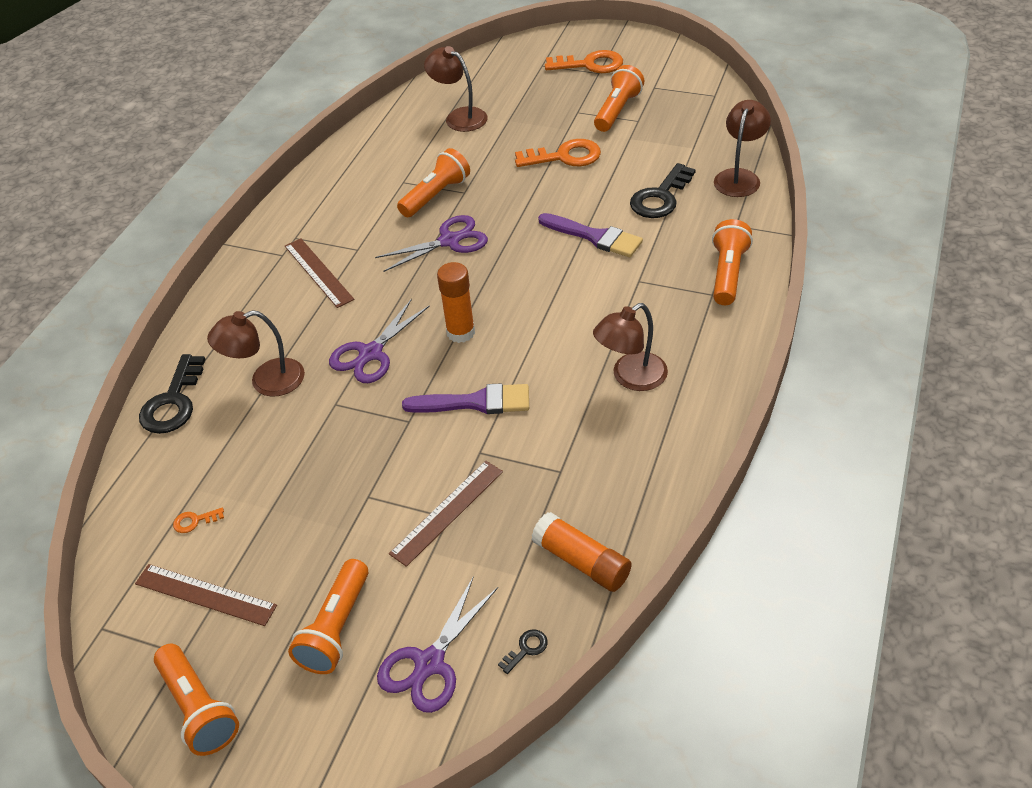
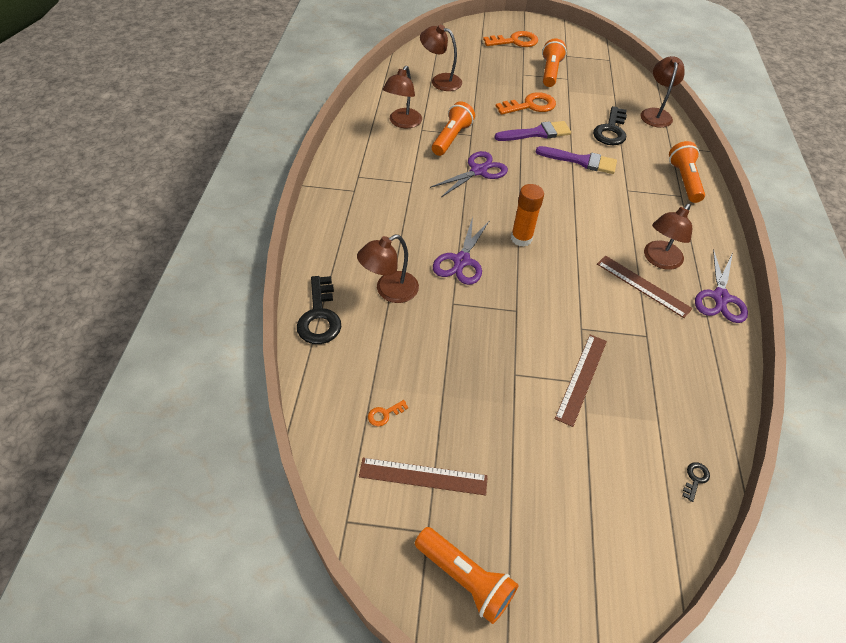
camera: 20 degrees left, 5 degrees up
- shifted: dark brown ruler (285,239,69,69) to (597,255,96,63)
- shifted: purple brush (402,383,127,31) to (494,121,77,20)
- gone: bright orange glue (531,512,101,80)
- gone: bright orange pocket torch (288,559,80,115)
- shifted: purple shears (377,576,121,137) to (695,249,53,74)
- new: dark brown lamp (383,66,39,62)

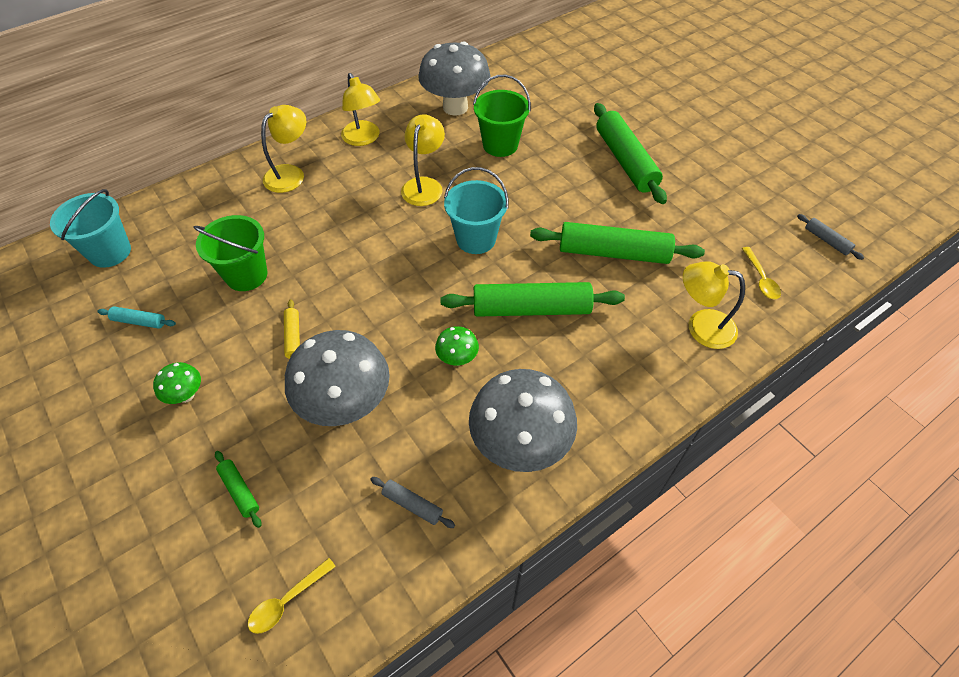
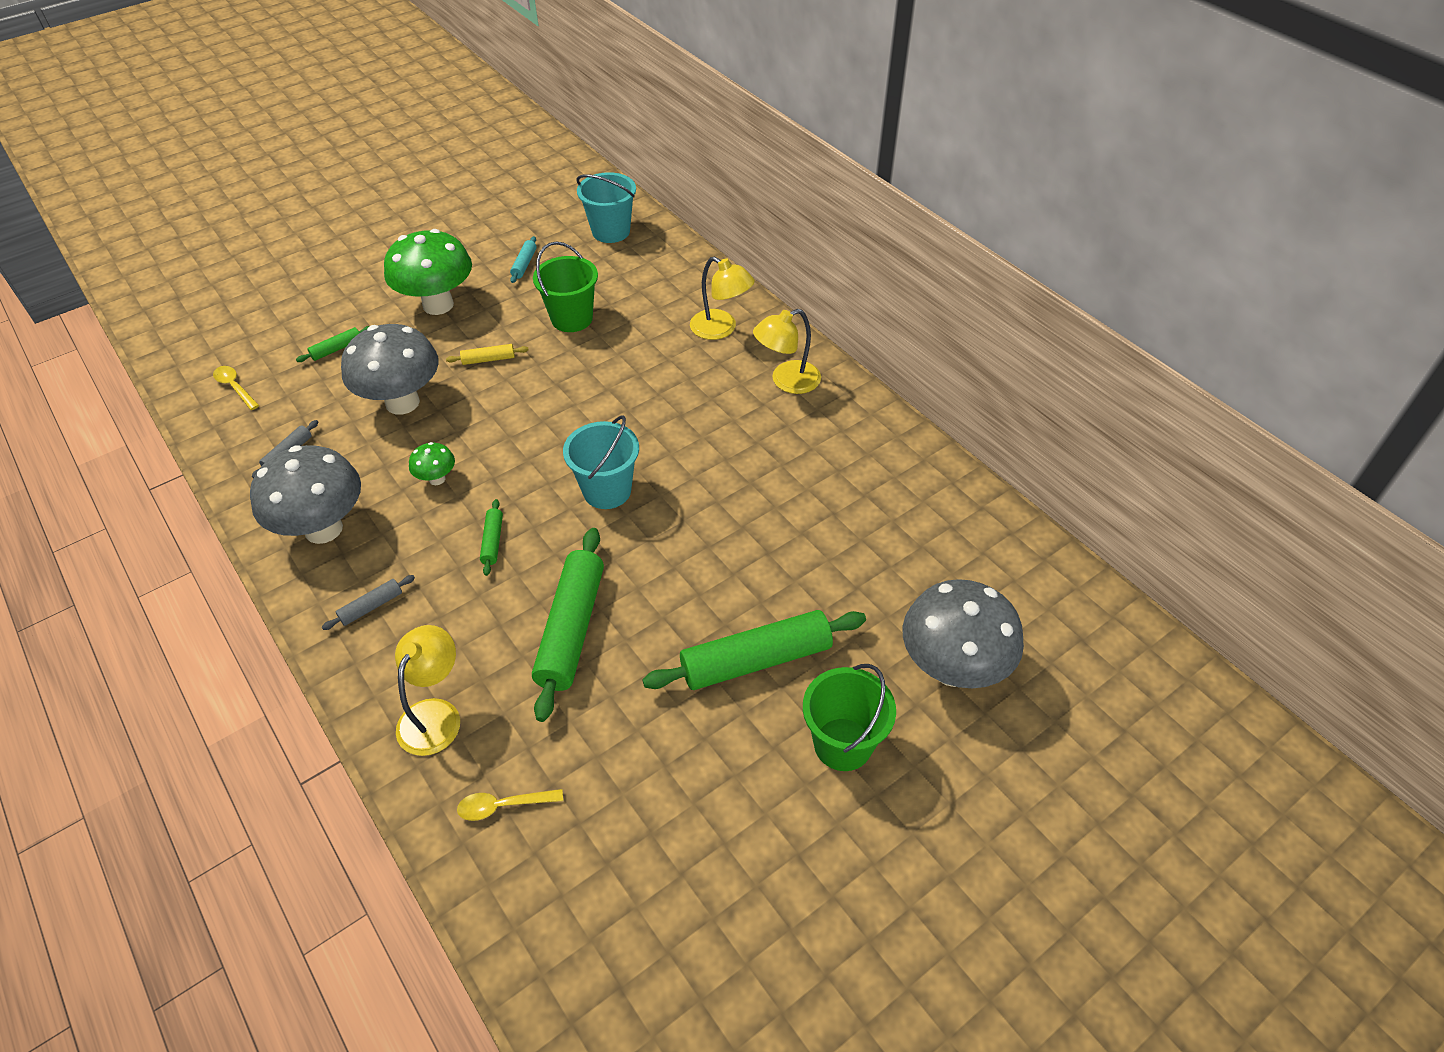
camera: 90 degrees right, 5 degrees down
- shifted: ash-grey toadstool (418,41,72,75) to (903,579,121,109)
- shifted: green pail (473,75,58,82) to (803,664,93,107)
- gone: golden lamp (401,114,44,92)
- shifted: ash-grey pastry roller (797,214,67,46) to (322,575,93,55)
- scaled: green pastry roller (440,282,185,35) = (480,499,23,77) x0.45
- scaled: green toadstool (153,362,48,42) = (384,229,88,86) x2.19

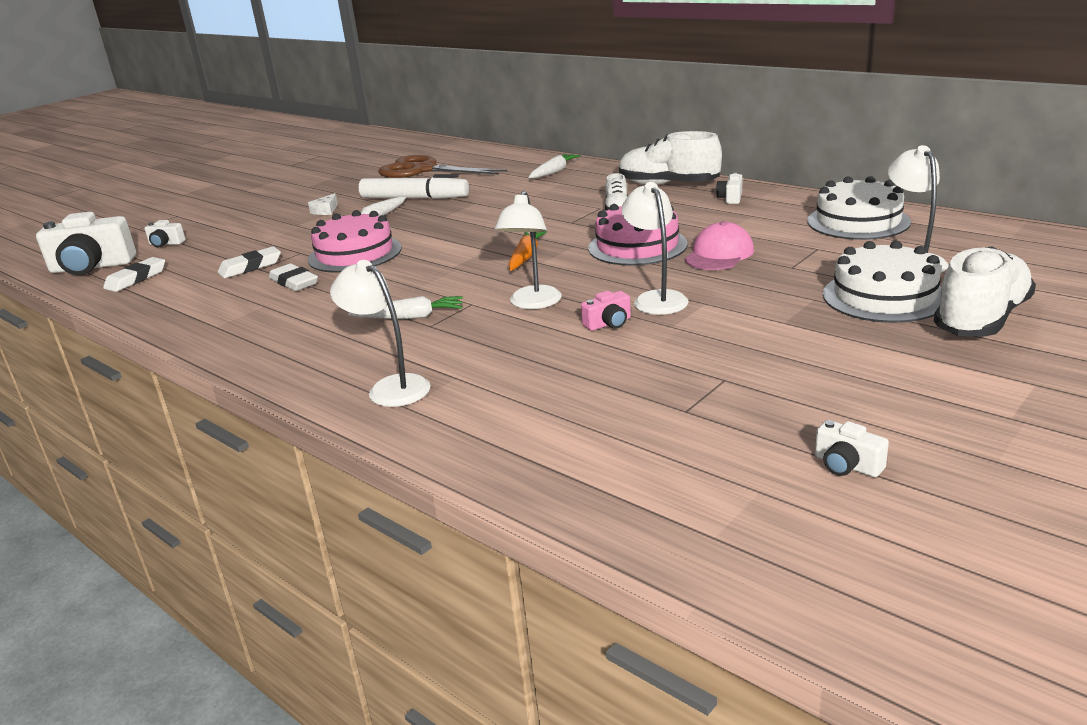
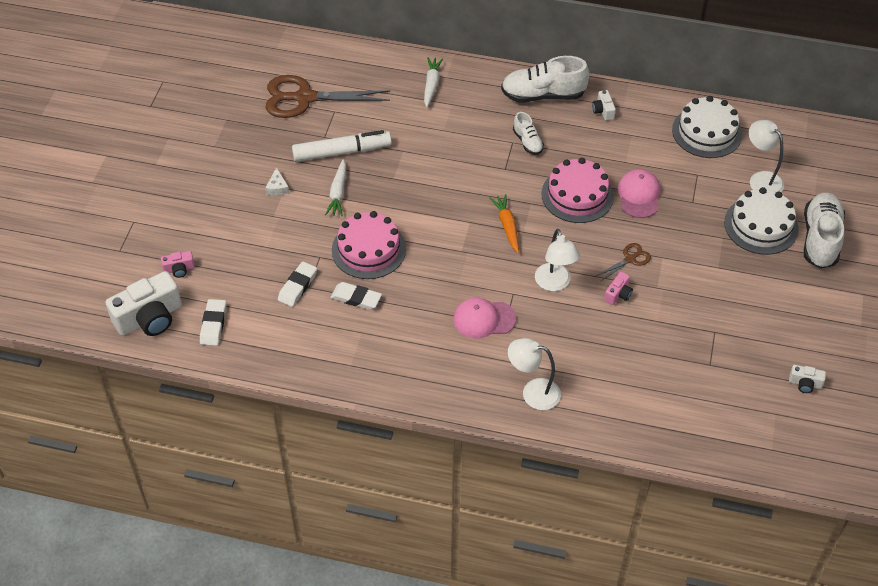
camera: 30 degrees left, 25 degrees up
- swapped: snow-white lamp (621,182,68,133) to dark brown shears (596,243,55,39)
- repainted: snow-white photo camera (144,220,42,27) to rose-pink photo camera (161,251,34,27)
- swapped: snow-white root vegetable (348,296,115,23) to rose-pink peaked cap (453,298,63,41)

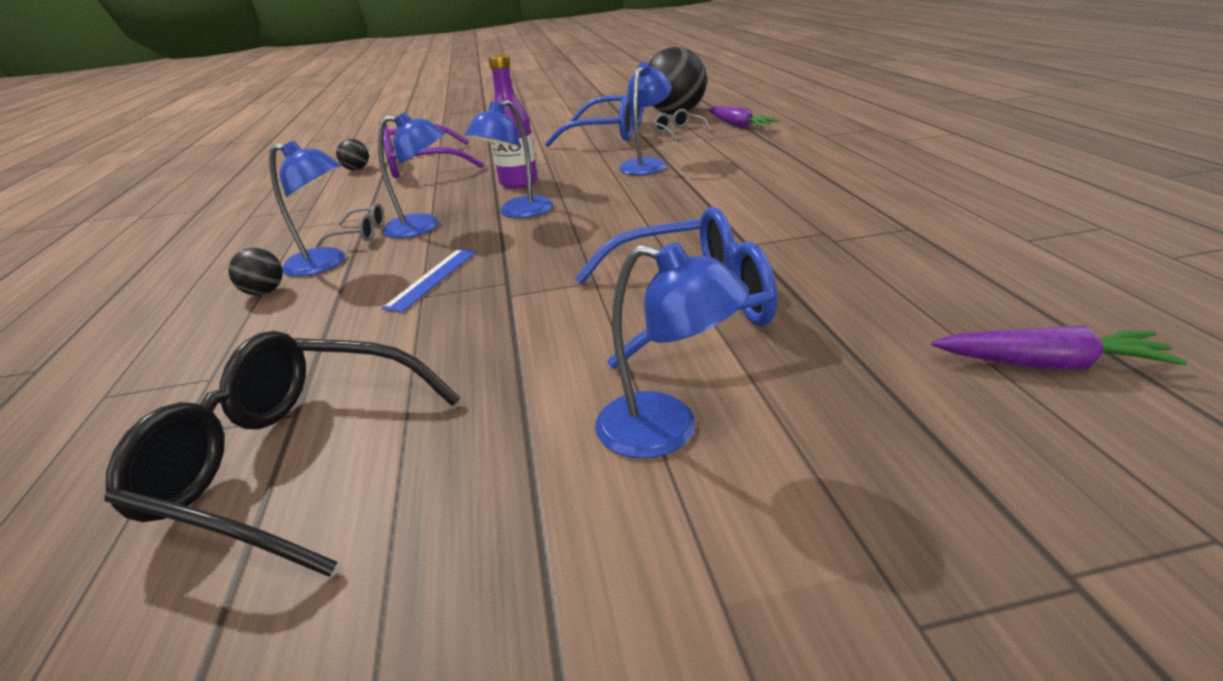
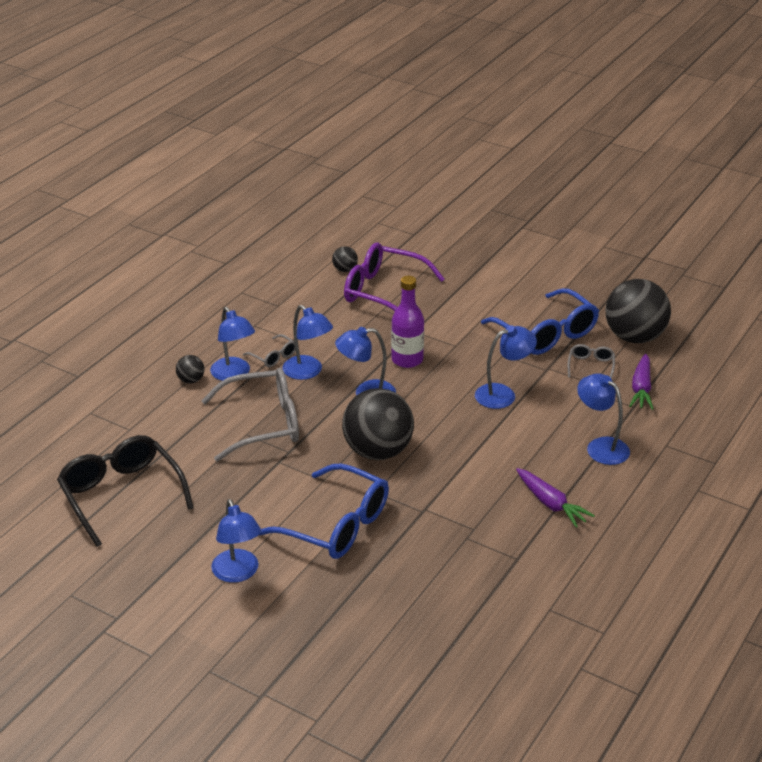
camera: 40 degrees right, 5 degrees up
- swapped: cobalt ruler (382,249,95,63) to ash-grey eyeglasses (202,368,97,94)
- shifted: purple root vegetable (931,325,257,44) to (516,468,79,60)
- new: cobalt lamp (577,373,53,92)
- new: black sphere (342,388,72,72)

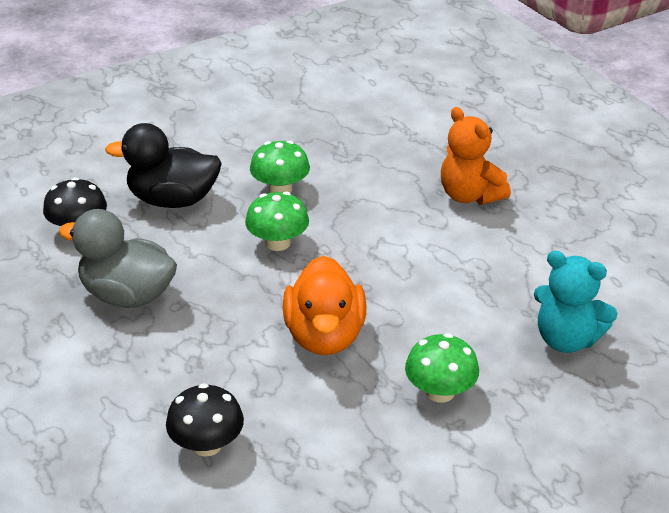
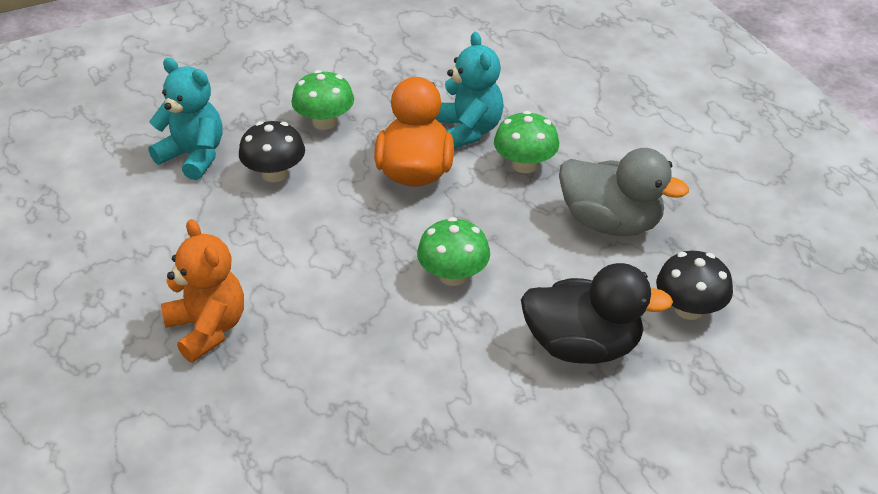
camera: 175 degrees left, 5 degrees up
- shifted: green toadstool (250,140,60,53) to (494,111,65,62)
- shifted: black toadstool (166,383,78,73) to (239,121,66,61)
- new: turquoise teddy bear (436,32,68,117)

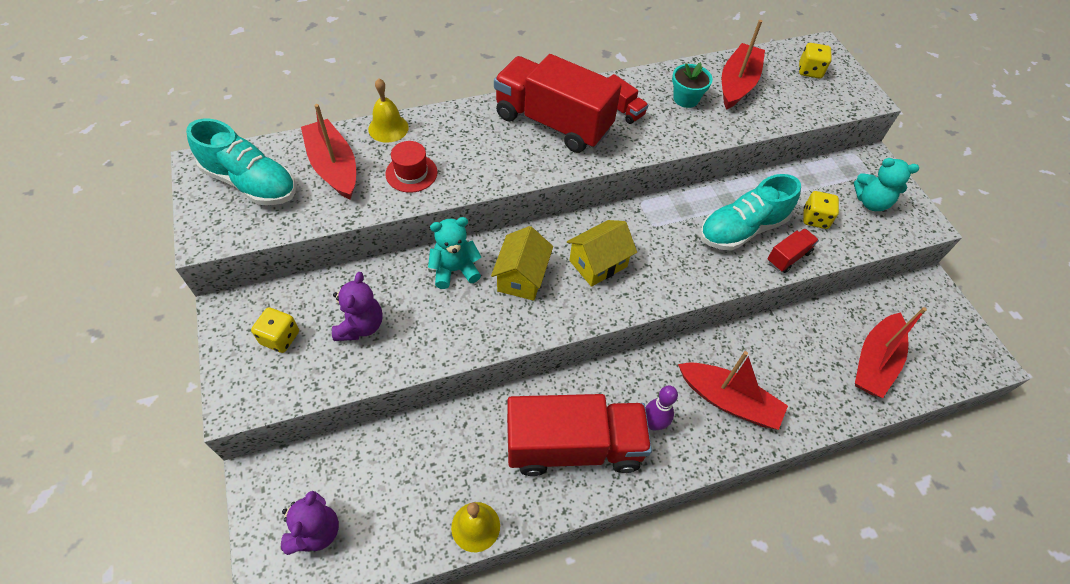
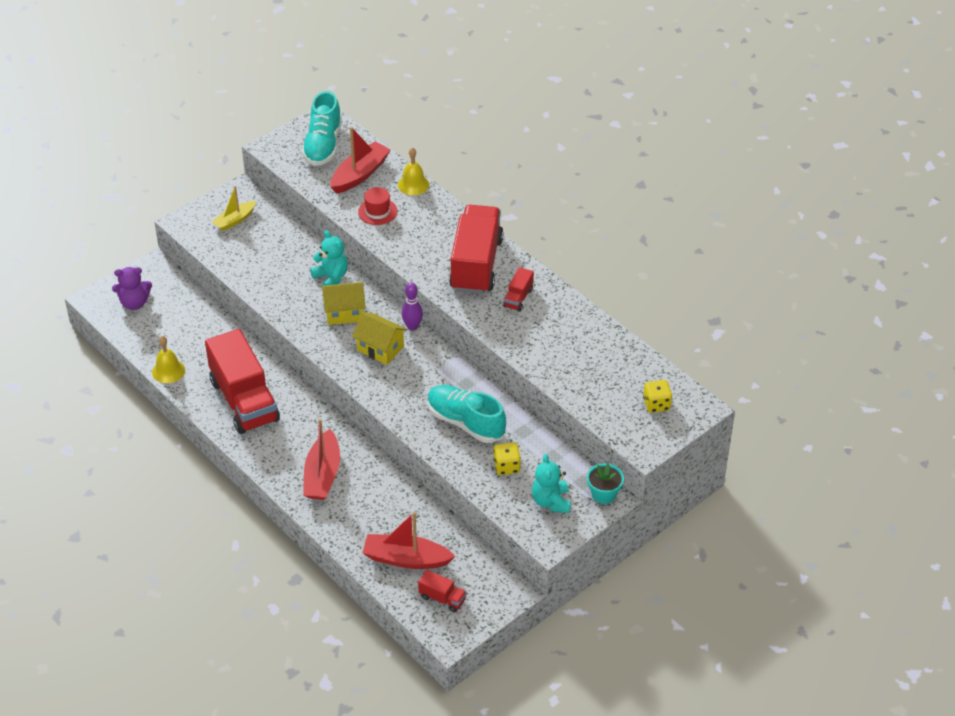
camera: 70 degrees right, 10 degrees down
- gone: red boat (722,20,43,90)
- shifted: turquoise flower pot (672,62,41,46) to (587,463,37,41)
- shifted: red lorry (767,228,52,45) to (418,570,49,43)
- gone: purple teddy bear (332,272,51,69)
- swapped: golden dice (251,307,48,46) to golden boat (211,186,45,45)
- shifted: purple bowling pin (646,385,32,46) to (402,282,21,49)

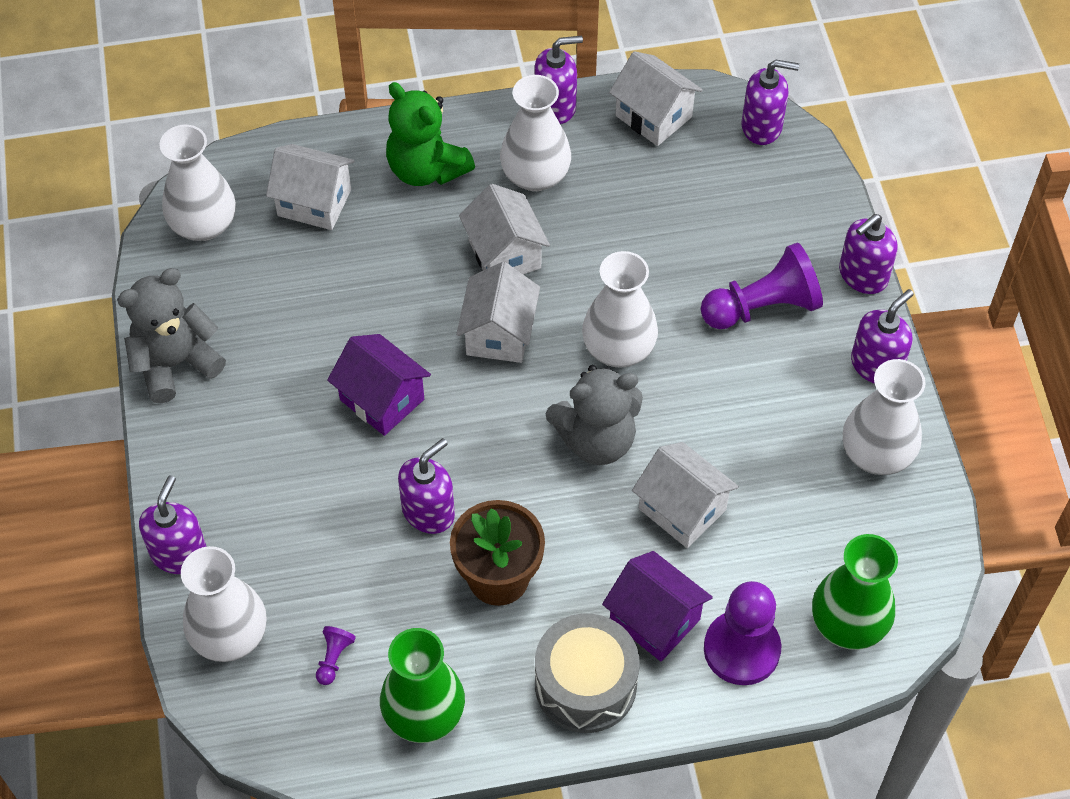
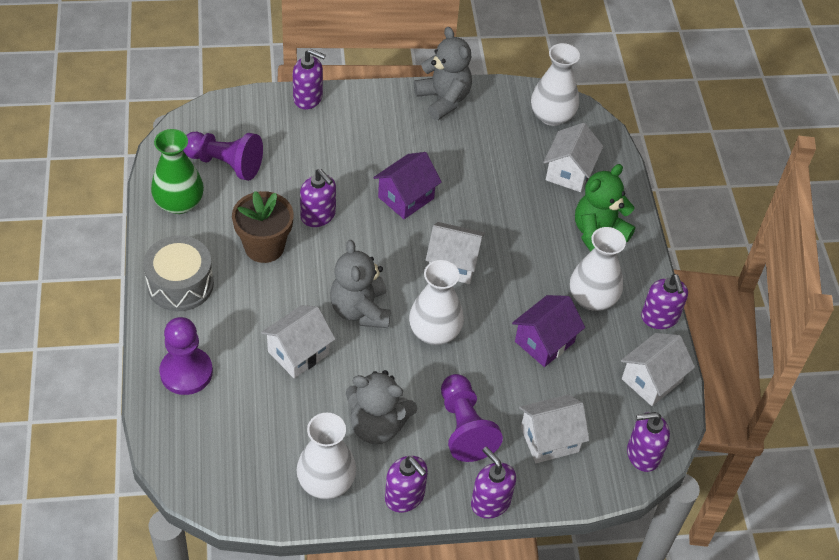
camera: 90 degrees right, 5 degrees down
- rotated: purple soap pump (741,60,58,85) = (627,412,43,60) 75 degrees clockwise
- shifted: snow-white cottage (459,184,91,90) to (519,394,70,69)
- gone: green flower vase (812,534,86,116)
- gone: snow-white flower vase (181,546,86,116)
- shifted: purple cottage (602,551,111,110) to (512,295,73,72)
- scaled: purple chess pawn (316,626,40,59) = (183,132,80,49) x2.31
- new: ash-grey teddy bear (346,370,71,74)

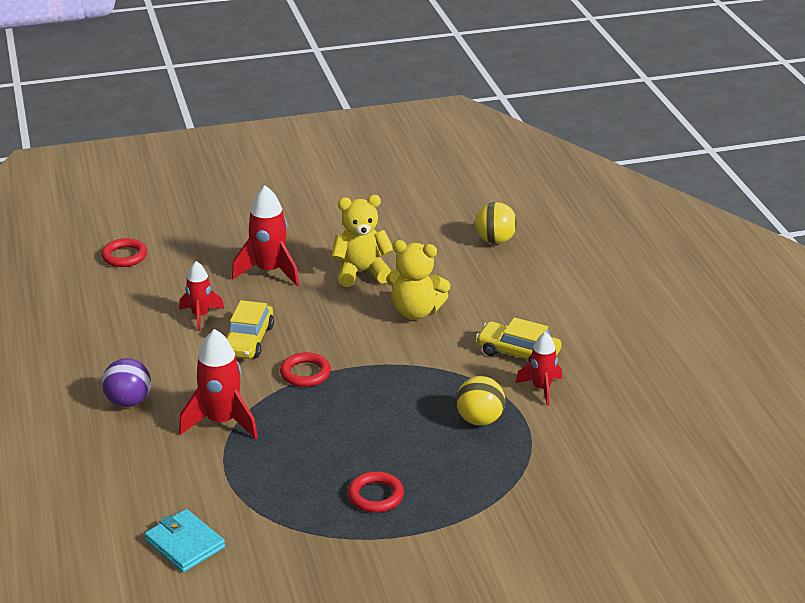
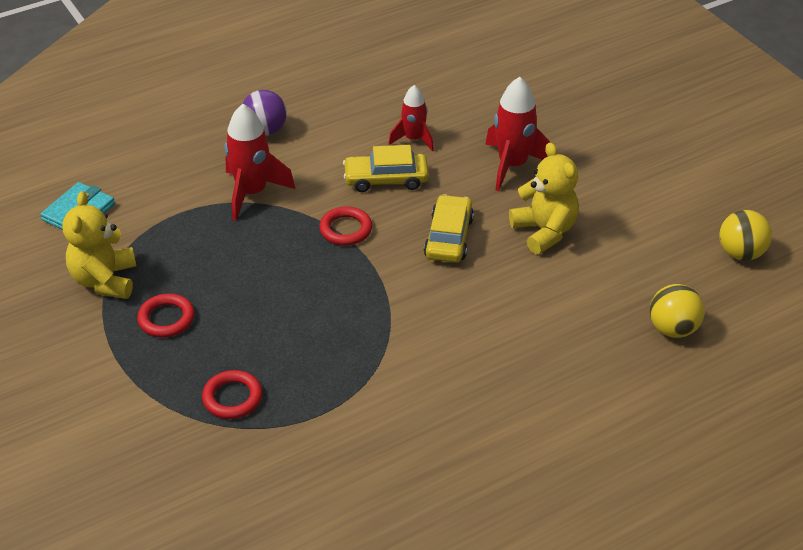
camera: 75 degrees right, 10 degrees up
- shifted: red ring (101,238,46,29) to (202,370,60,49)
- shifted: golden teddy bear (386,240,64,79) to (63,192,73,107)
- shifted: golden automobile (476,317,86,45) to (424,194,50,69)
- gone: red toy rocket (515,332,47,74)
- shifted: golden sphere (456,376,49,49) to (719,210,53,50)

